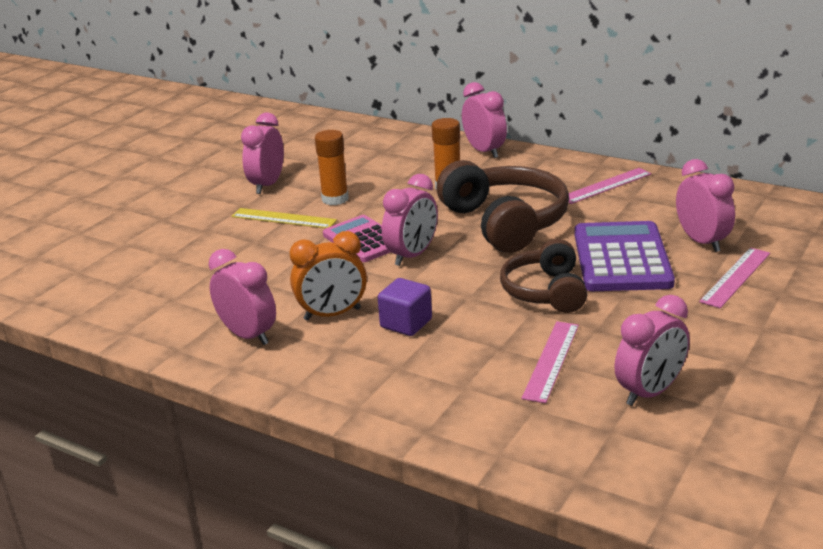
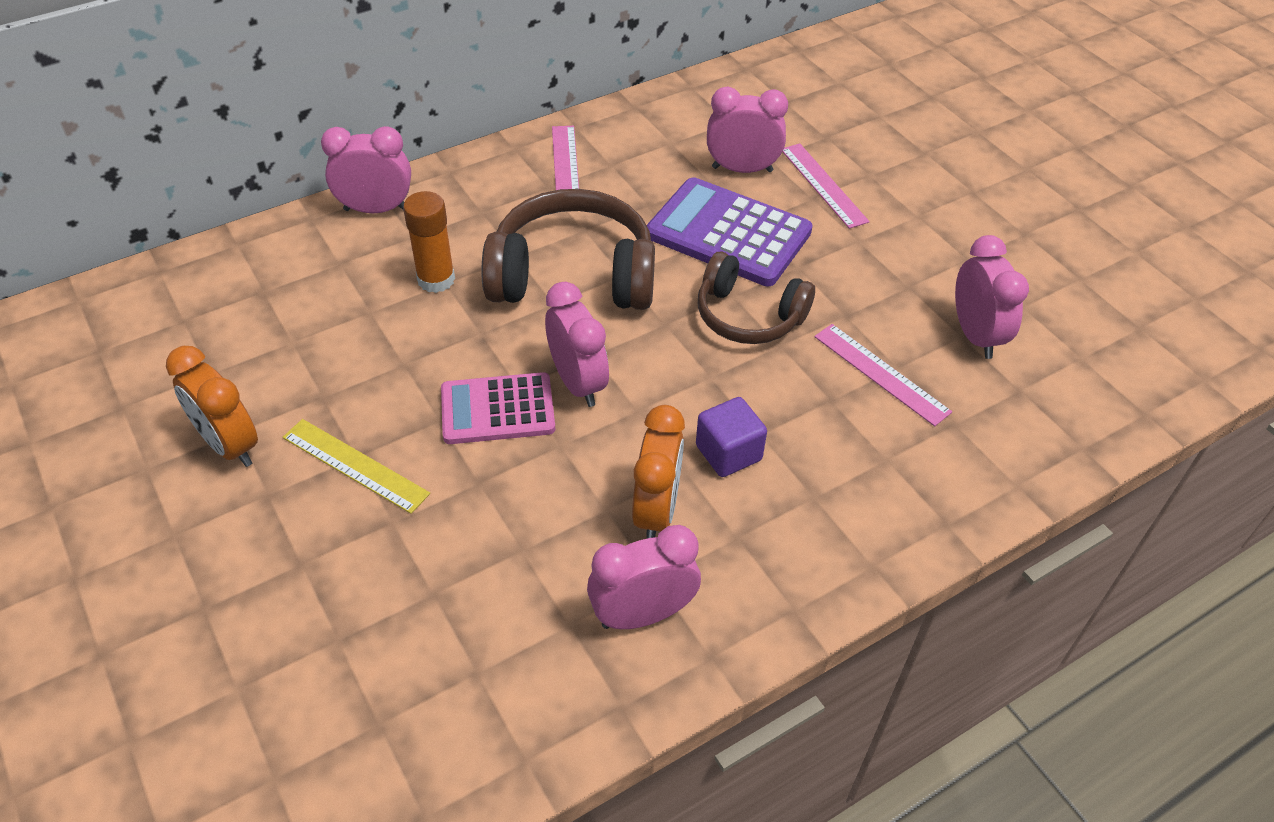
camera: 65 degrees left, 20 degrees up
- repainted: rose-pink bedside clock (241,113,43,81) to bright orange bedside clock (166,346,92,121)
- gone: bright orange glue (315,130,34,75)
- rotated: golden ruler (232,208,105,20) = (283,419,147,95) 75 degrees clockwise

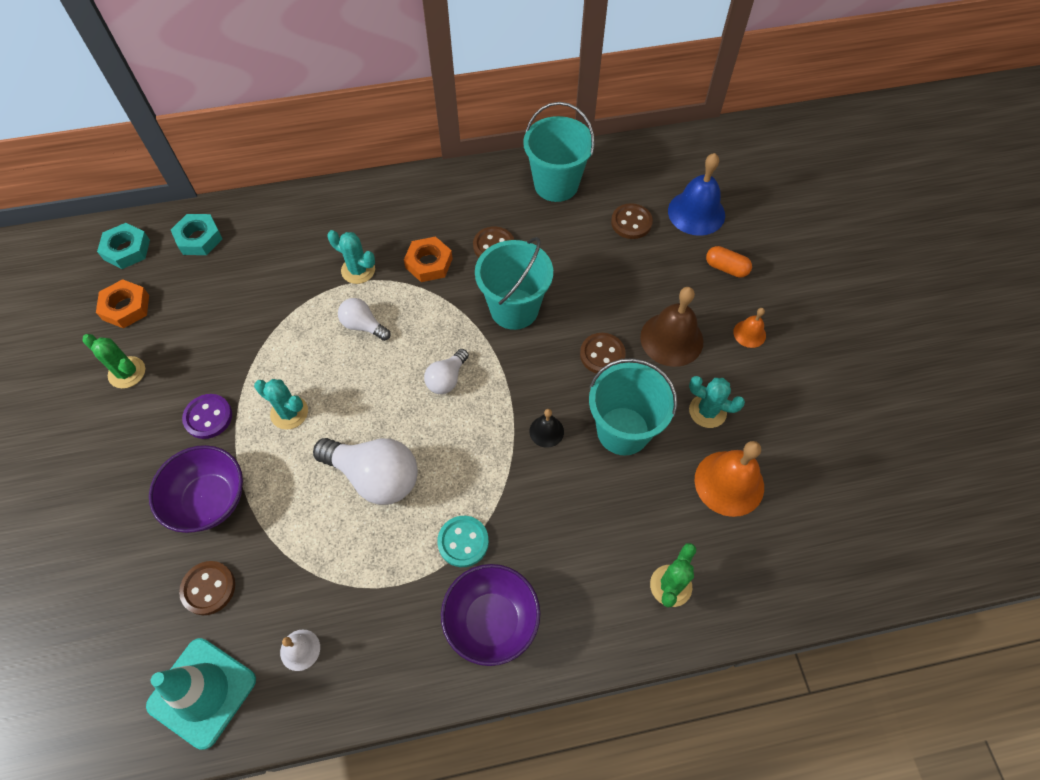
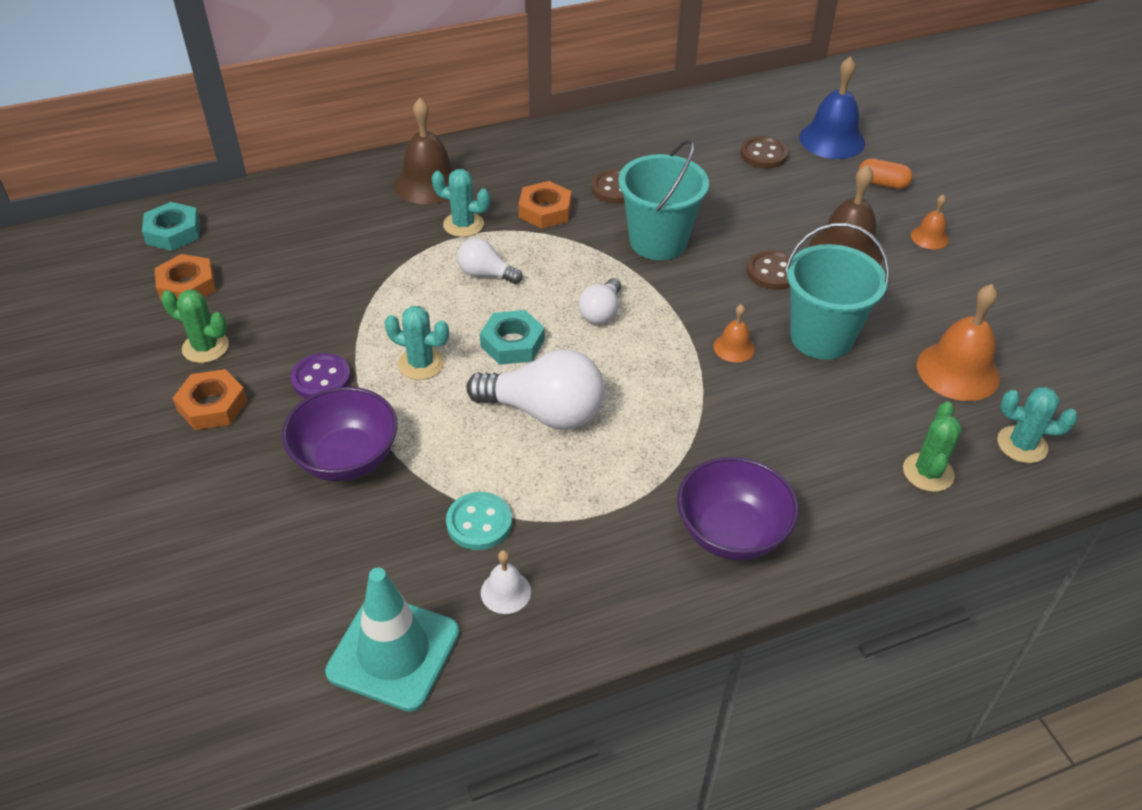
camera: 10 degrees left, 15 degrees down
- gone: turquoise pail (523,102,72,100)
- shifted: turquoise nut (171,214,51,41) to (480,310,65,55)
- shifted: turquoise saguaro cactus (689,376,56,52) to (997,387,81,76)
- repainted: black school bell (529,409,35,39) to bright orange school bell (713,304,42,58)
- shifted: turquoise button (437,516,52,51) to (446,492,66,58)
- gone: dark brown button (179,561,56,54)
- new: dark brown school bell (394,98,61,106)
- new: bright orange nut (173,369,75,61)

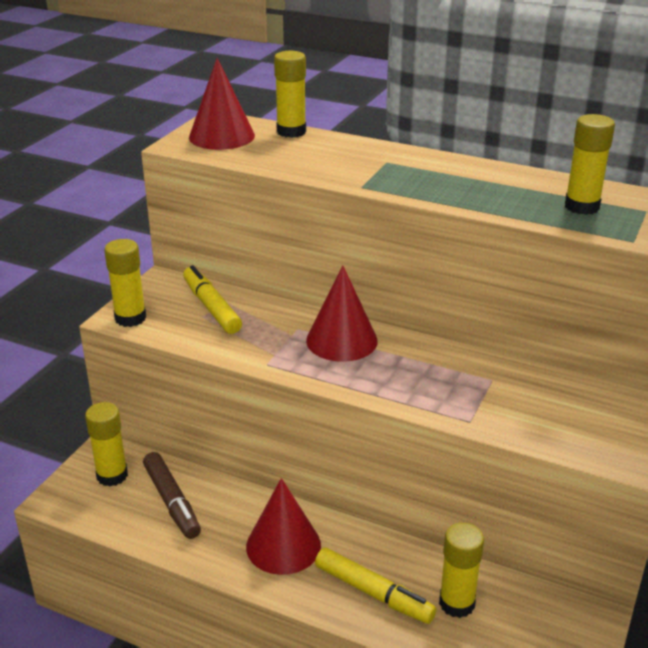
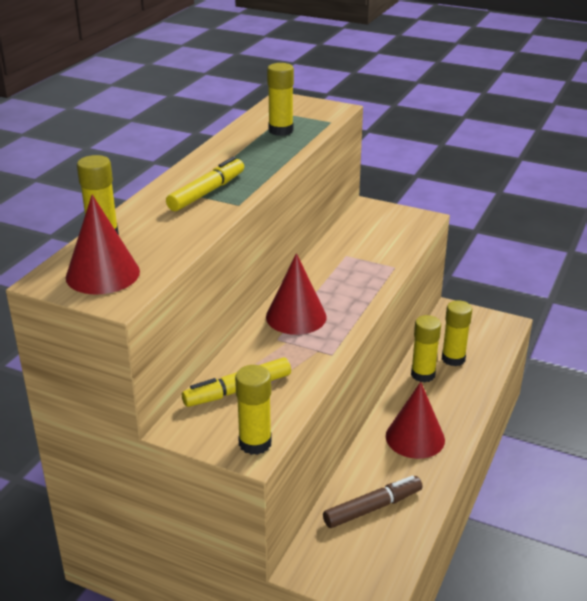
camera: 90 degrees left, 0 degrees up
- shifted: golden glue (85,402,43,85) to (411,315,30,68)
- shifted: golden marker (315,547,122,77) to (166,157,78,54)

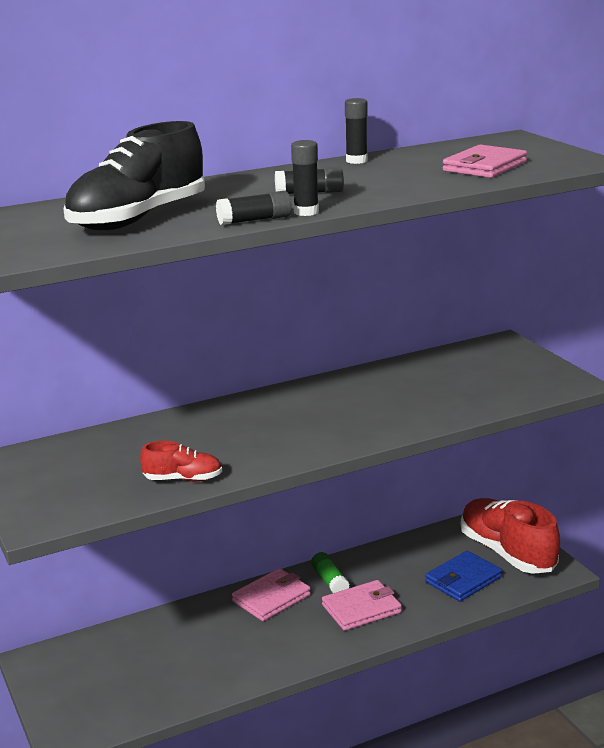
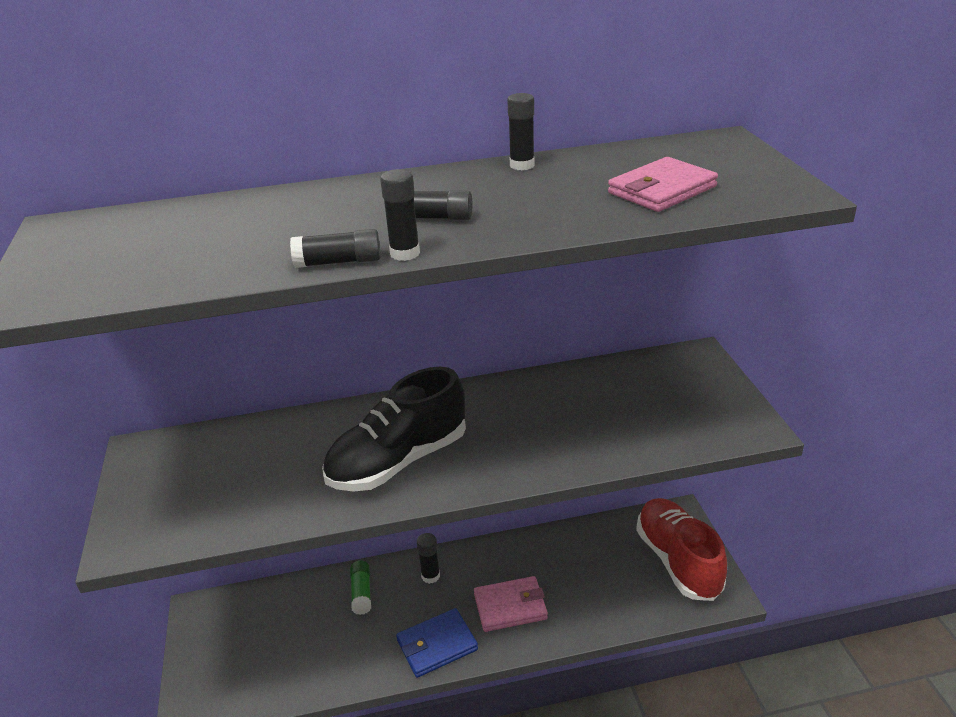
camera: 15 degrees right, 10 degrees up
- shifted: black lace-up shoe (63,121,142,109) to (322,367,144,125)
- gone: red lace-up shoe (140,441,82,40)
- shifted: cobalt billfold (425,551,77,51) to (396,608,82,70)
- shifted: green glue (311,552,38,41) to (350,561,21,54)
- swapped: rose-pink billfold (232,568,79,53) to black glue (417,533,23,51)

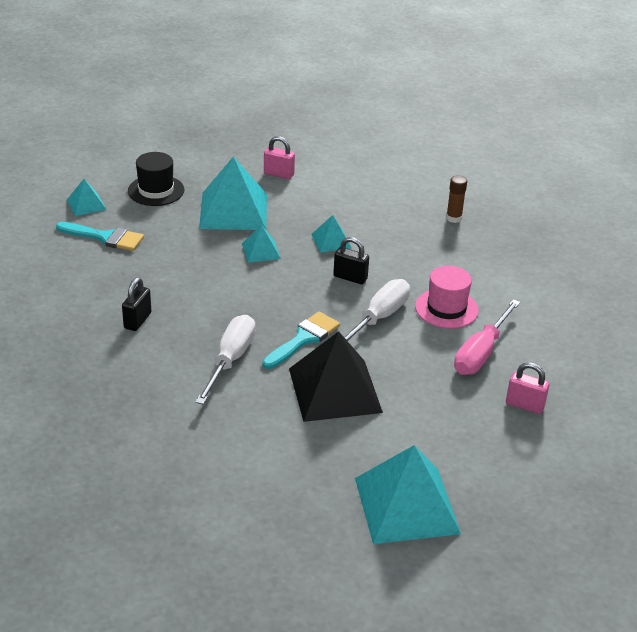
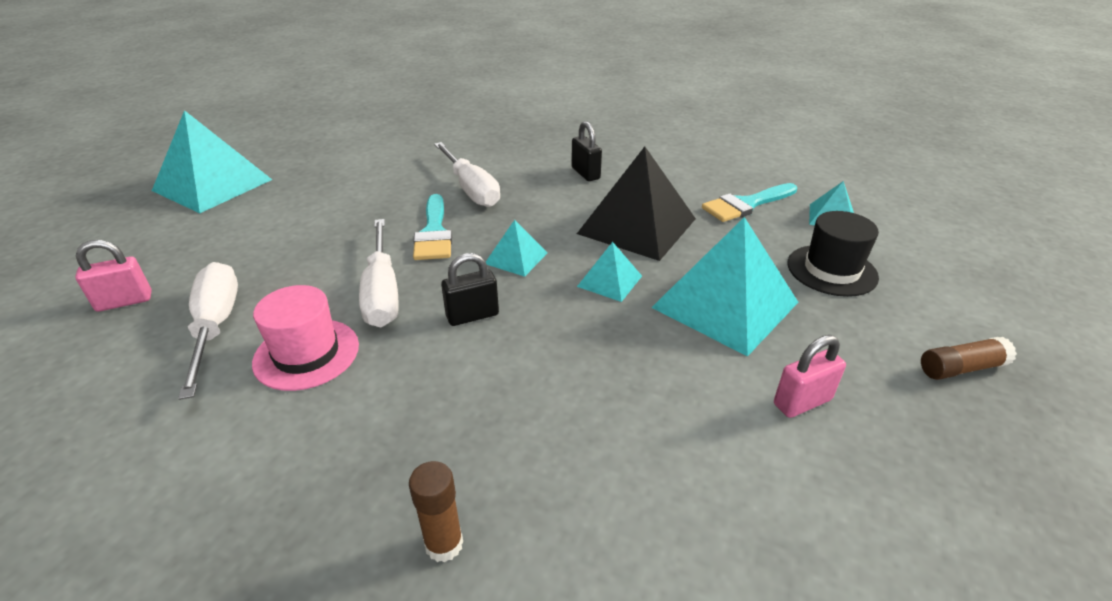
camera: 135 degrees right, 0 degrees up
- shifted: turquoise solid pyramid (311,215,40,38) to (486,220,62,57)
- repainted: rose-pink flat screwdriver (454,299,66,76) to snow-white flat screwdriver (178,262,60,138)
- shifted: black solid pyramid (289,331,94,91) to (577,146,119,115)
- new: dark brown glue (921,337,96,43)

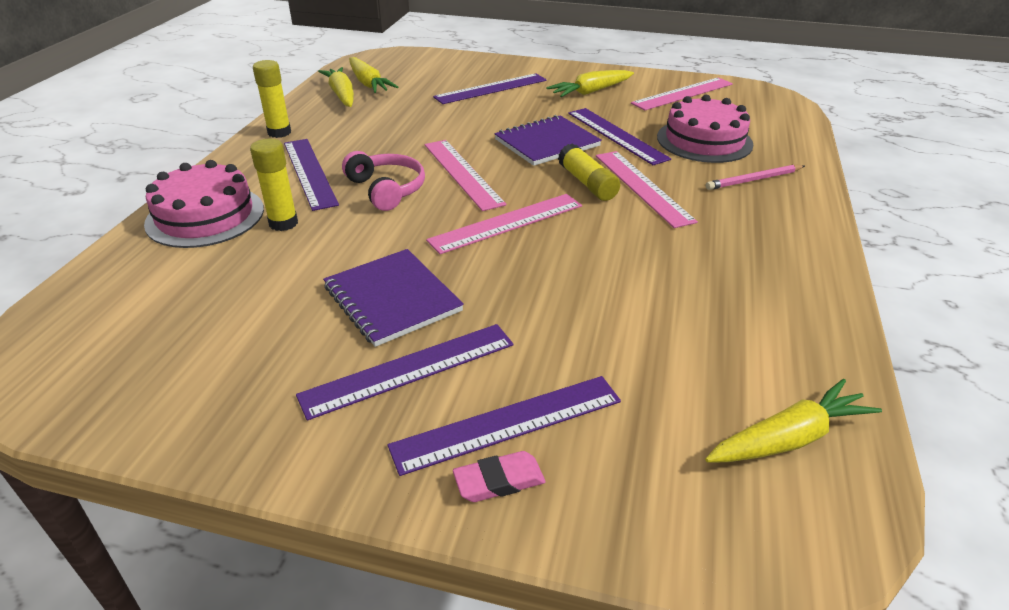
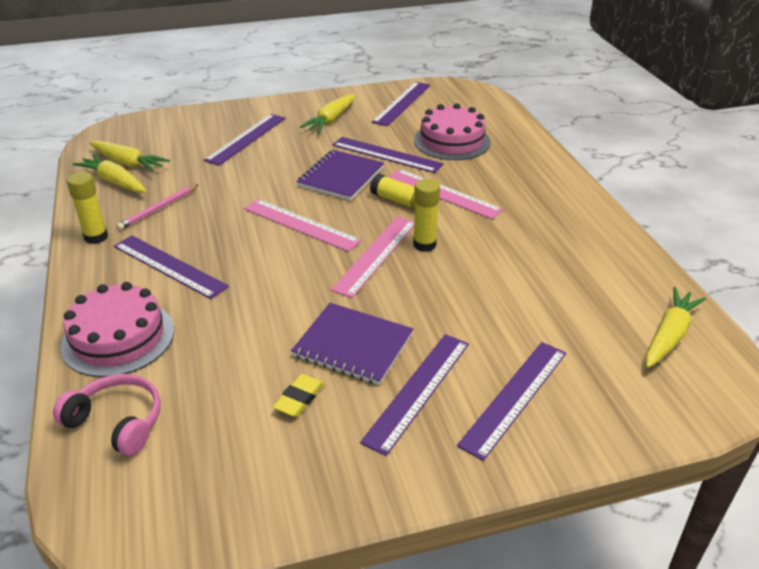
camera: 30 degrees left, 0 degrees up
- repainted: rose-pink ruler (631,77,102,33) to purple ruler (372,82,58,44)
- shifted: golden glue (250,139,48,92) to (413,179,27,73)
- shifted: rose-pink over-ear headphones (342,151,83,60) to (53,374,108,82)
- shifted: rose-pink wooden pencil (706,165,99,25) to (116,184,83,46)
- gone: rose-pink gum eraser (453,451,92,51)
- new: golden gum eraser (273,374,52,43)

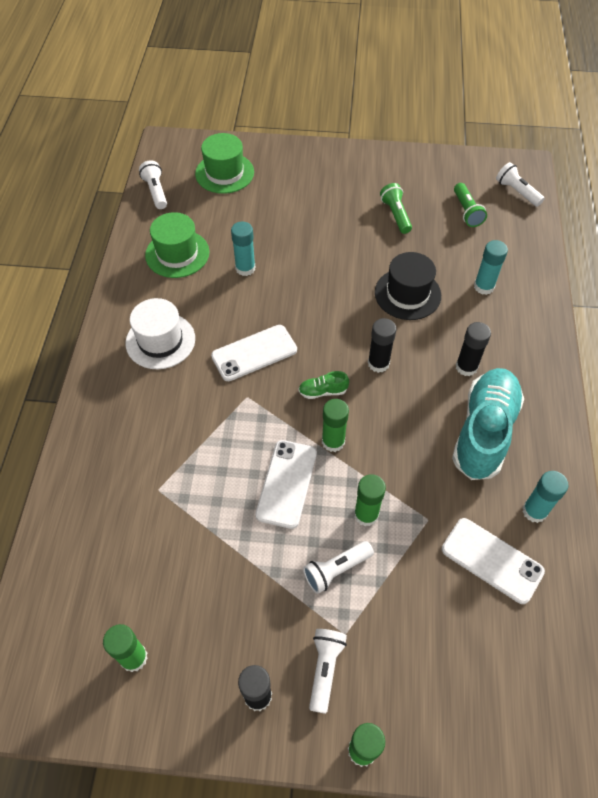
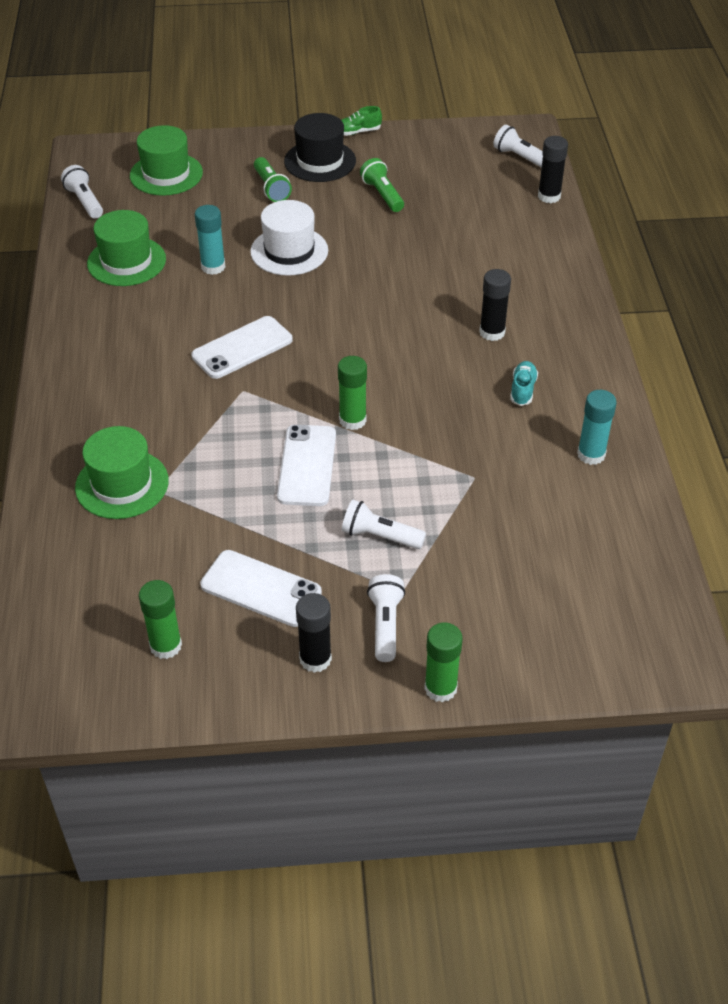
camera: 10 degrees left, 10 degrees down
- shifted: green pocket torch (454,183,33,44) to (254,157,38,45)
- gone: turquoise glue (474,240,34,55)
- shifted: black hat (375,252,66,68) to (284,113,72,69)
- shifted: snow-white hat (126,298,69,71) to (250,200,78,76)
- shifted: black glue (368,318,29,55) to (538,136,30,67)
- scaled: turquoise lace-up shoe (452,368,72,112) = (510,361,28,45) x0.40
- shifted: green lace-up shoe (298,371,51,28) to (341,106,41,30)
- gone: green glue (354,474,32,52)
- shifted: snow-white smartphone (442,518,103,86) to (200,550,122,77)
- rotated: snow-white pocket torch (303,541,71,53) = (342,500,84,49) 60 degrees clockwise
- new: green hat (75,426,94,93)

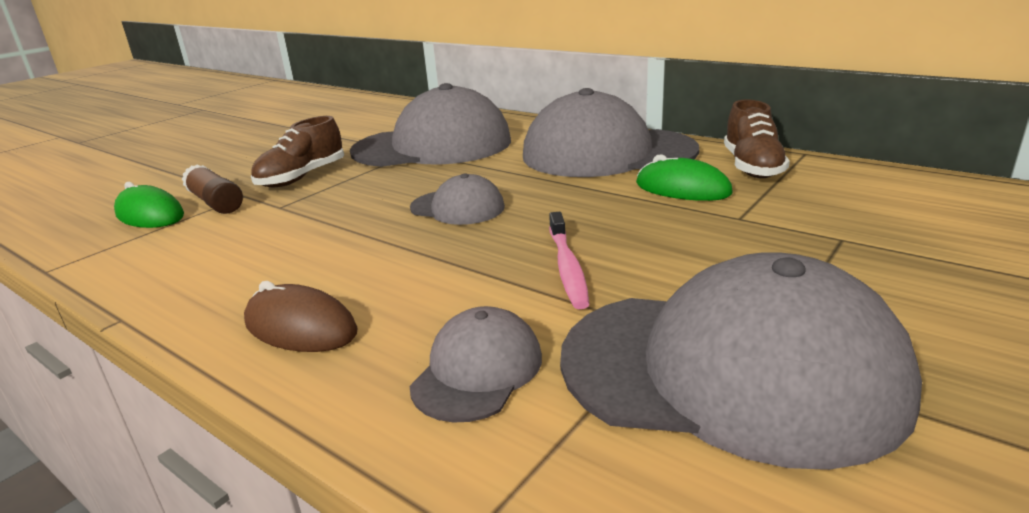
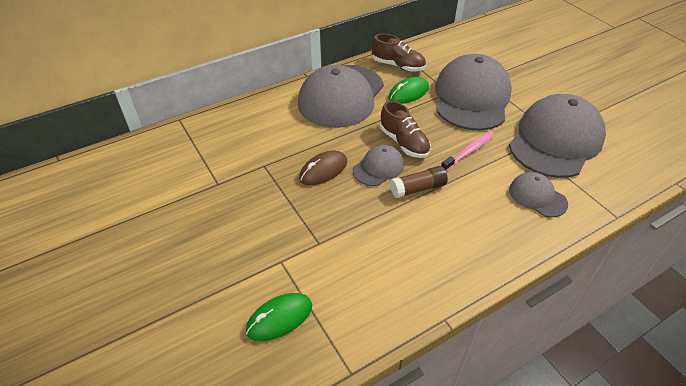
camera: 70 degrees left, 20 degrees up
- shifted: ash-grey peaked cap (350,83,161,84) to (435,54,77,77)
- shifted: dark brown lace-up shoe (251,116,93,72) to (380,101,51,57)
- shifted: dark brown glue (182,165,61,49) to (390,166,58,32)
- rotated: rose-pink dental brush (549,212,40,97) = (441,132,53,39) 60 degrees counterclockwise
- shifted: dark brown PC mouse (244,281,114,71) to (299,151,48,34)

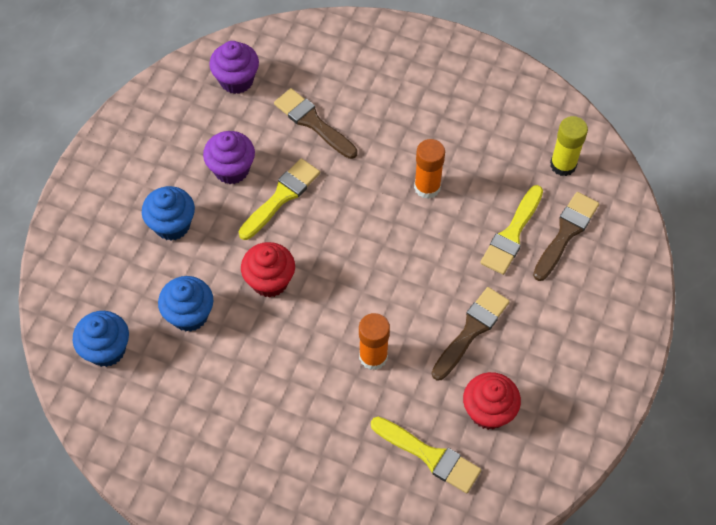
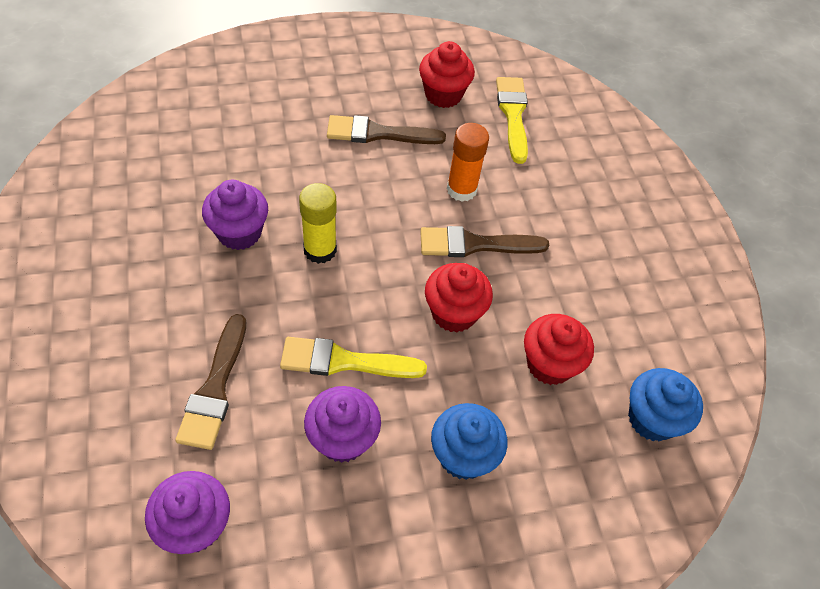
camera: 130 degrees left, 5 degrees down
- shifted: golden glue (550,116,38,60) to (299,183,38,81)
- swapped: bright orange glue (414,139,31,60) to purple muffin (202,179,66,71)
- gone: golden brush (480,185,63,90)
- shifted: dark brown brush (533,192,66,89) to (420,226,129,31)
- repainted: cobalt muffin (158,276,55,56) to red muffin (524,314,70,71)

